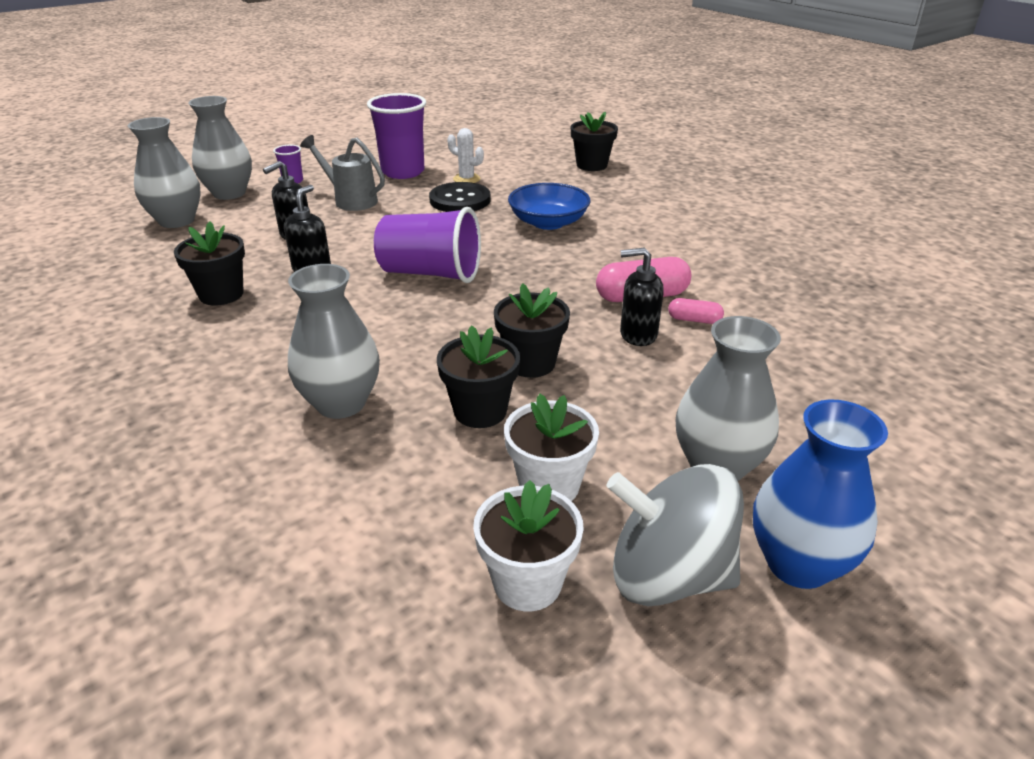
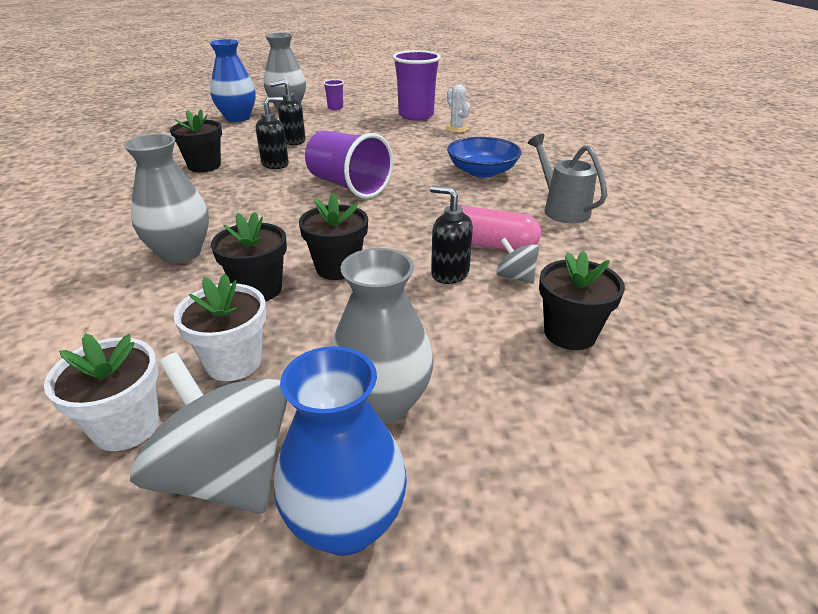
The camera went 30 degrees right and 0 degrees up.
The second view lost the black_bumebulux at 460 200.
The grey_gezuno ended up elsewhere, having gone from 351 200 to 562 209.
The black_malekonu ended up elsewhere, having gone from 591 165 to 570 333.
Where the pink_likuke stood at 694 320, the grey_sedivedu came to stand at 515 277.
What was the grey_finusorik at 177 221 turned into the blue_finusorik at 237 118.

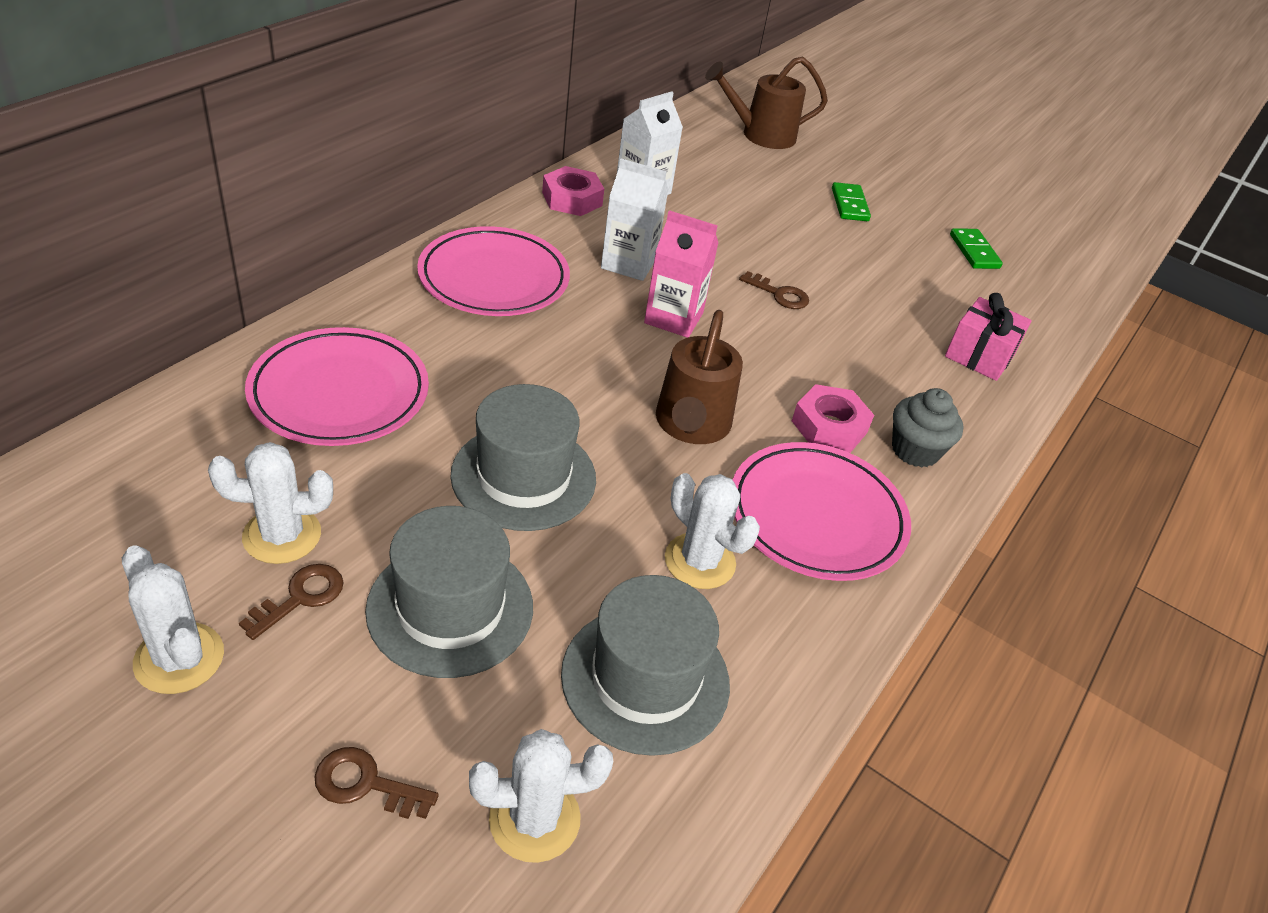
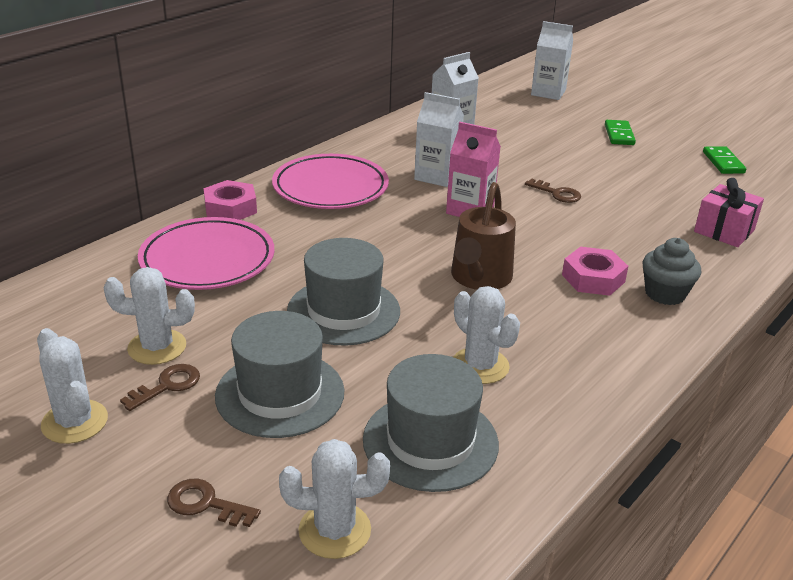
The camera went 10 degrees right and 10 degrees down.
The second view lost the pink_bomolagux at 816 516.
The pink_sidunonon ended up elsewhere, having gone from 572 199 to 230 208.
Where the brown_gezuno stood at 760 135, the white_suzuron came to stand at 548 93.

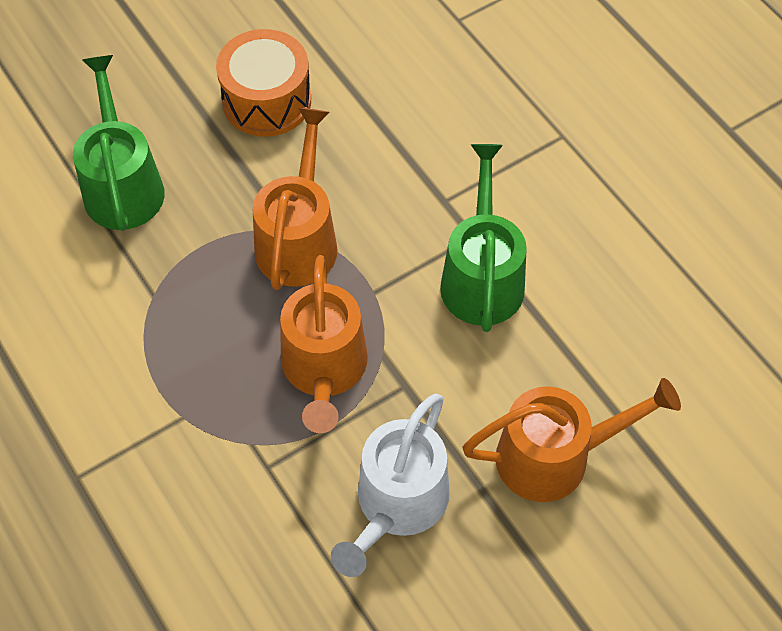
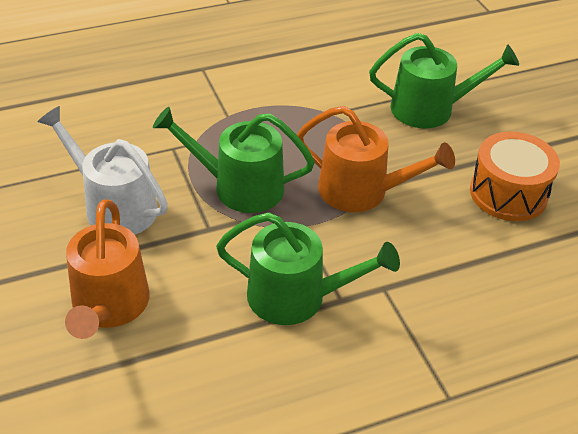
The camera went 100 degrees right and 15 degrees down.
What was the orange_gezuno at 324 369 turned into the green_gezuno at 239 187.

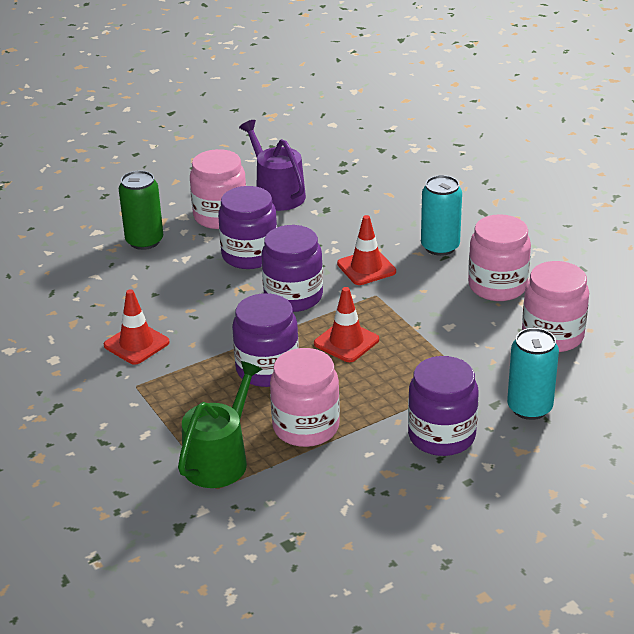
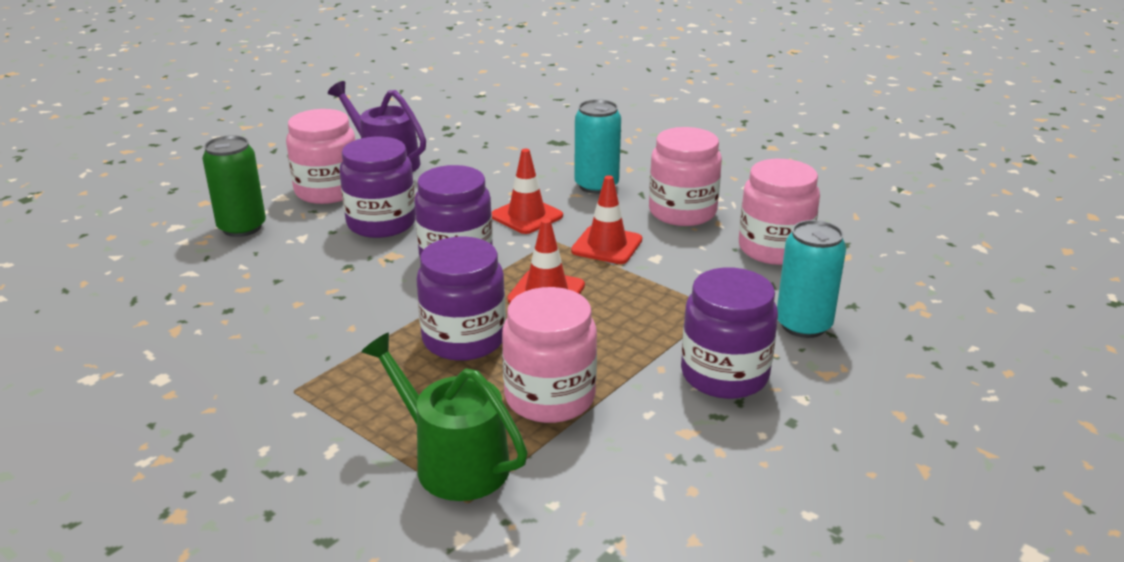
The camera went 20 degrees left and 5 degrees down.
The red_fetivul ended up elsewhere, having gone from 136 344 to 607 245.
The green_gezuno at 219 459 ended up facing another way, 60 degrees counterclockwise from before.

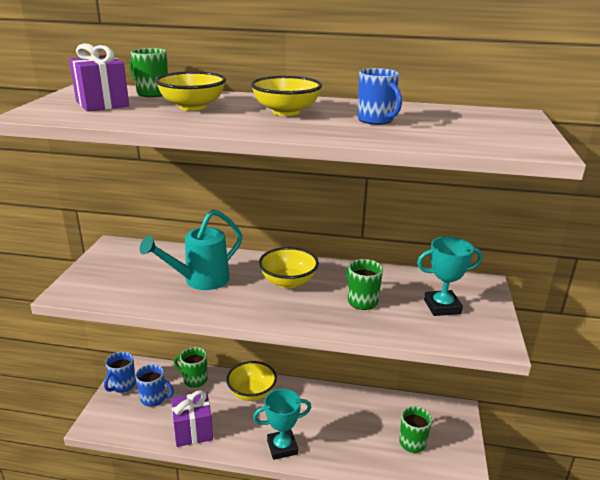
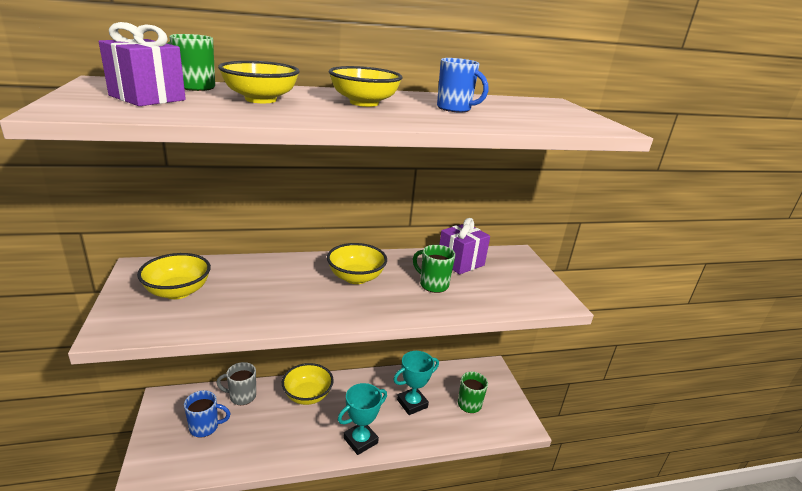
The camera went 25 degrees left and 0 degrees up.
The second view lost the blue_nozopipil at 122 385.
The second view lost the turquoise_gezuno at 200 280.
The second view gained the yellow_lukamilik at 178 291.
The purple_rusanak ended up elsewhere, having gone from 193 431 to 460 262.
The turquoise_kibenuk ended up elsewhere, having gone from 442 307 to 412 403.
What was the green_nozopipil at 194 379 turned into the grey_nozopipil at 242 396.

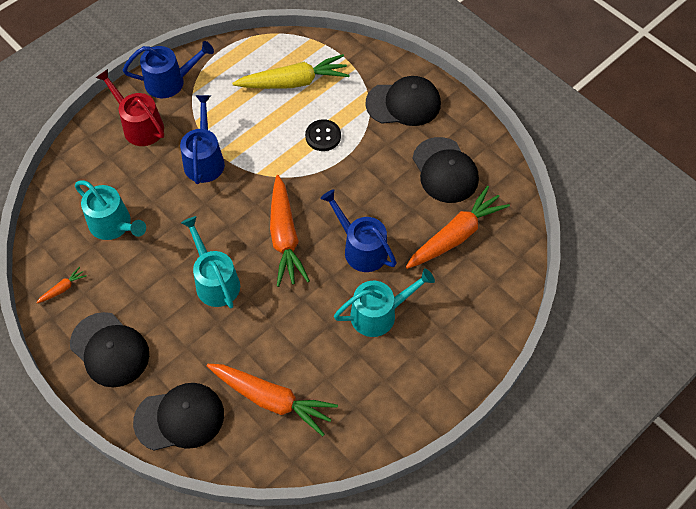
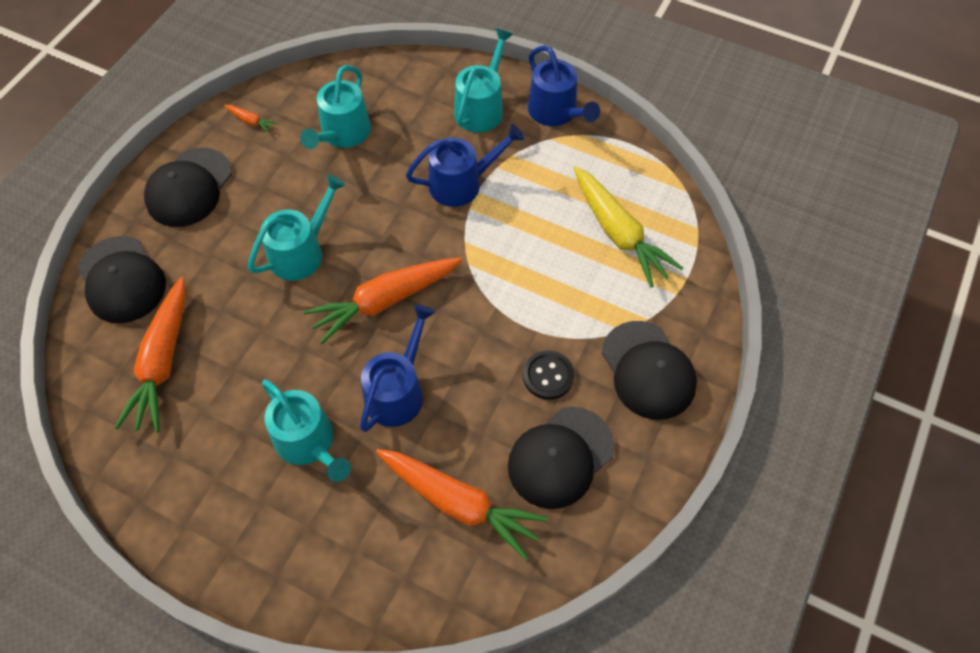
The camera went 70 degrees right and 0 degrees up.
The black_bumebulux ended up elsewhere, having gone from 323 136 to 548 376.
What was the red_gezuno at 140 126 turned into the turquoise_gezuno at 481 108.

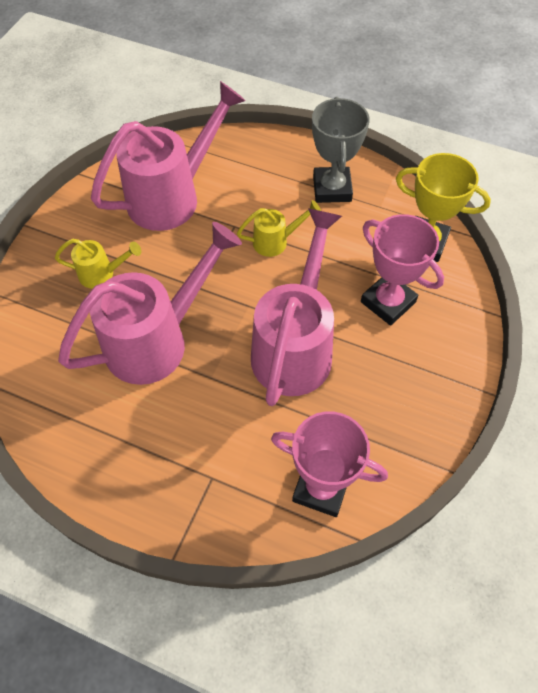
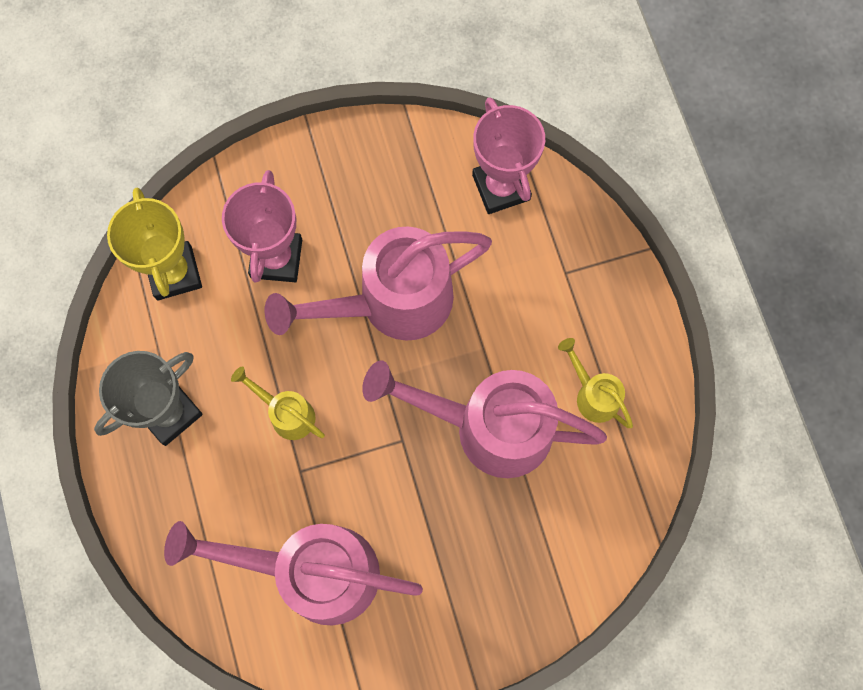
The camera went 130 degrees left and 15 degrees up.
The yellow_gezuno ended up elsewhere, having gone from 102 274 to 593 395.

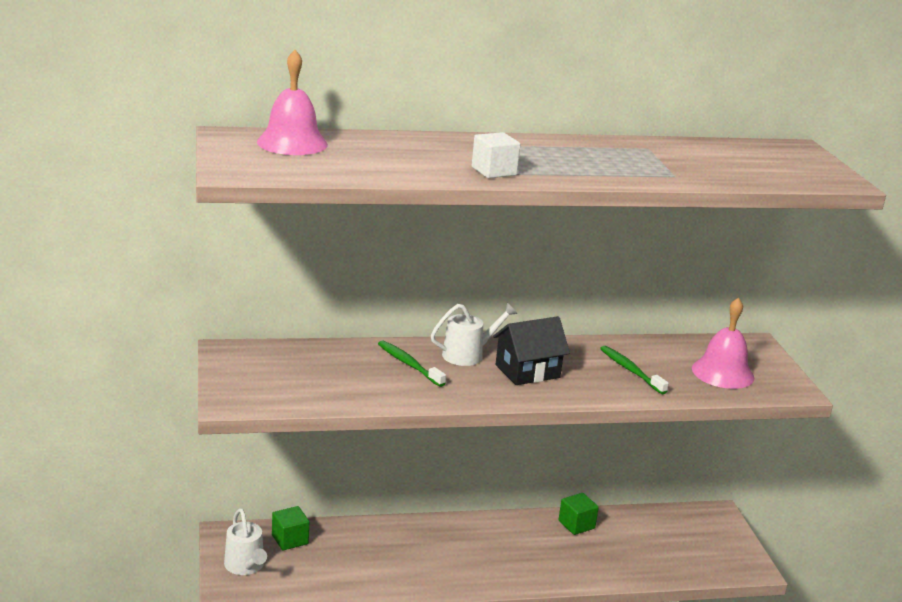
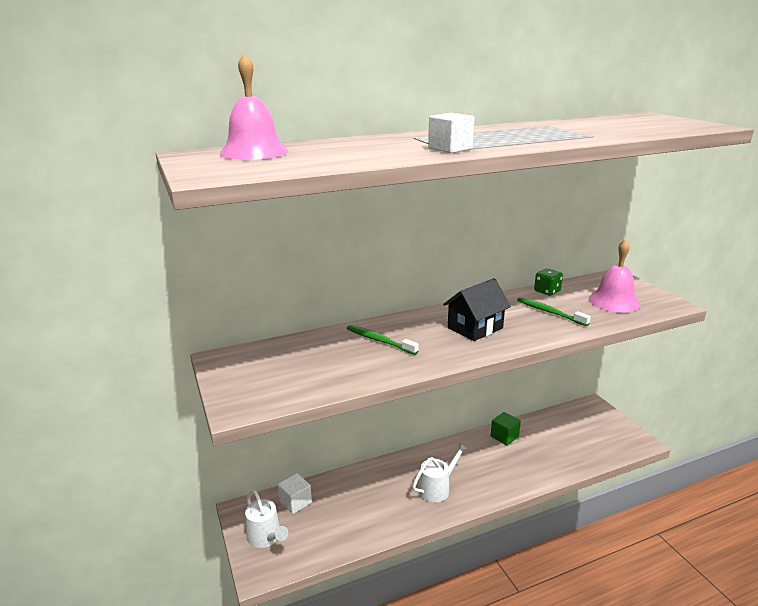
The camera went 10 degrees left and 0 degrees up.
The second view gained the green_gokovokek at 547 291.
The white_gezuno ended up elsewhere, having gone from 467 355 to 437 488.
What was the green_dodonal at 290 539 turned into the white_dodonal at 295 502.

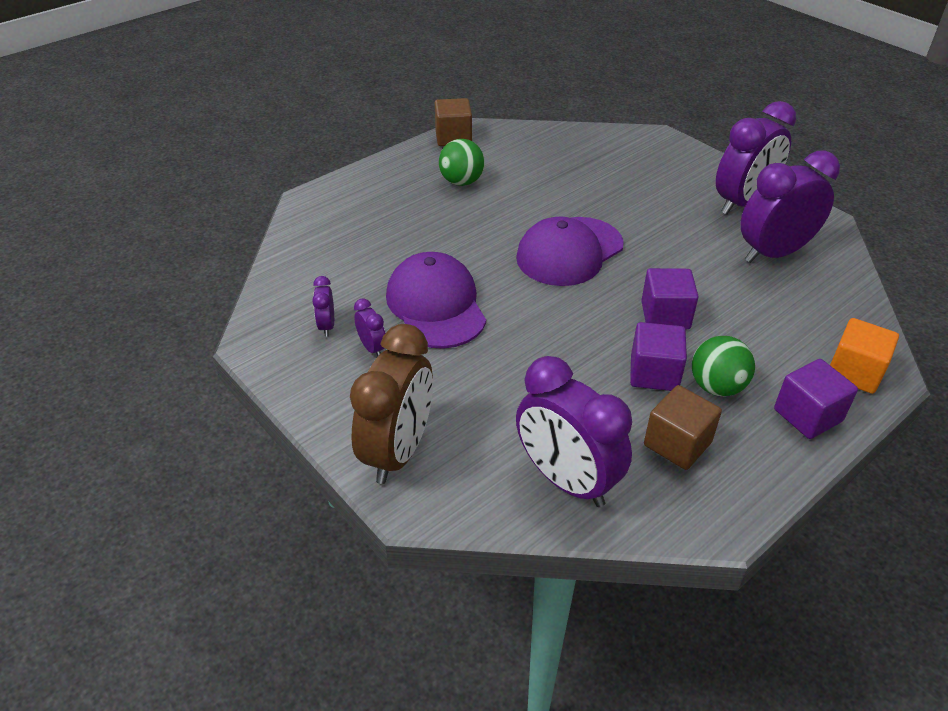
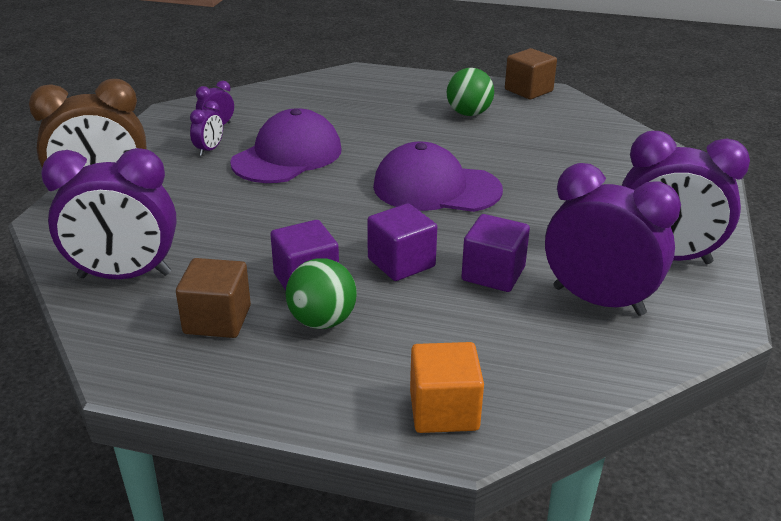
The camera went 55 degrees right and 10 degrees down.
The purple_dodonal ended up elsewhere, having gone from 807 415 to 493 274.
The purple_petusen at 566 480 ended up facing another way, 105 degrees counterclockwise from before.

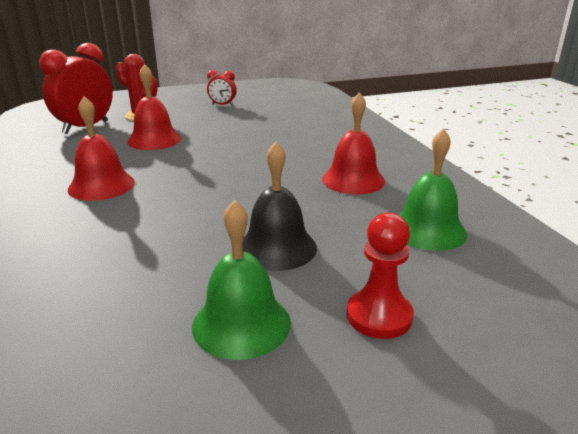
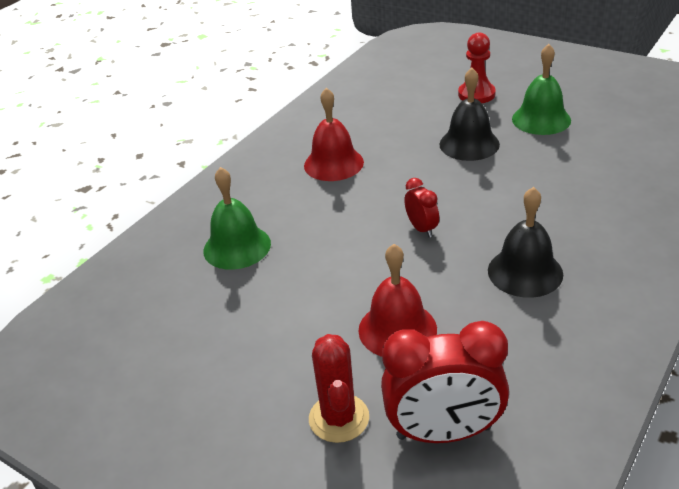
The camera went 125 degrees left and 10 degrees up.
The red_petusen ended up elsewhere, having gone from 222 105 to 421 229.
The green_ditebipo ended up elsewhere, having gone from 428 230 to 237 247.
What was the red_ditebipo at 101 185 turned into the black_ditebipo at 525 272.

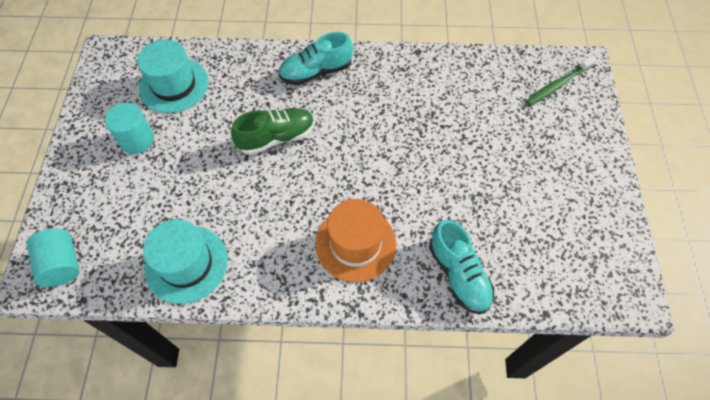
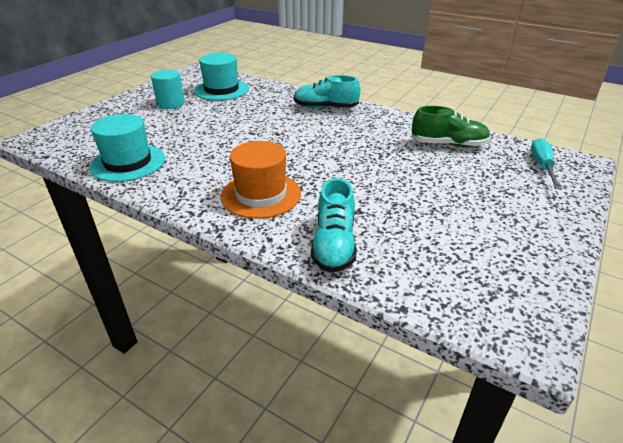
The camera went 30 degrees right and 25 degrees down.
The second view lost the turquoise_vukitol at 62 264.
The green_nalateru ended up elsewhere, having gone from 276 138 to 448 144.
Where the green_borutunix stood at 557 85, the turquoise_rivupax came to stand at 542 166.

